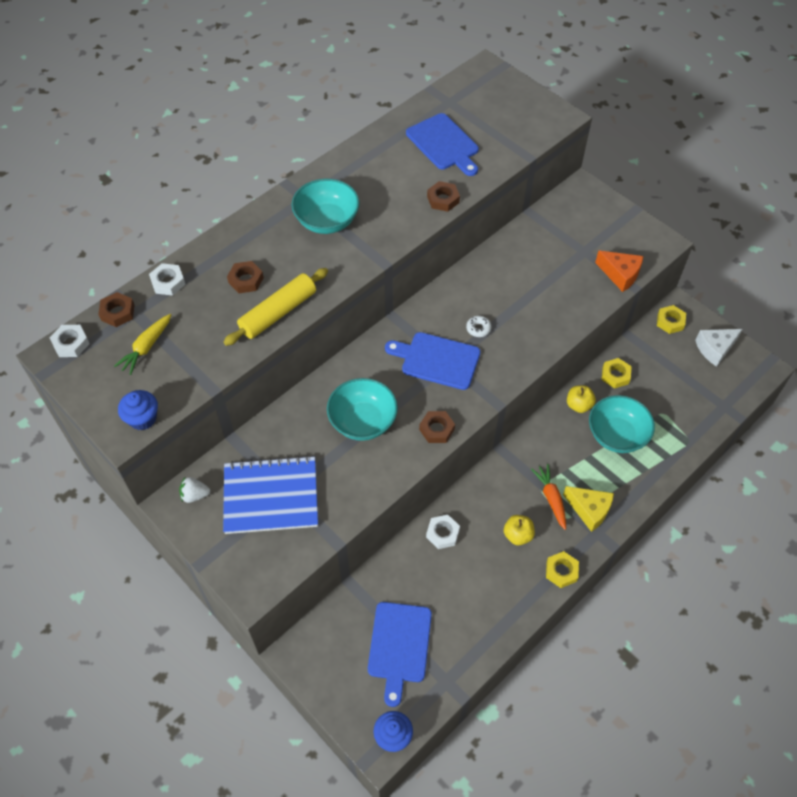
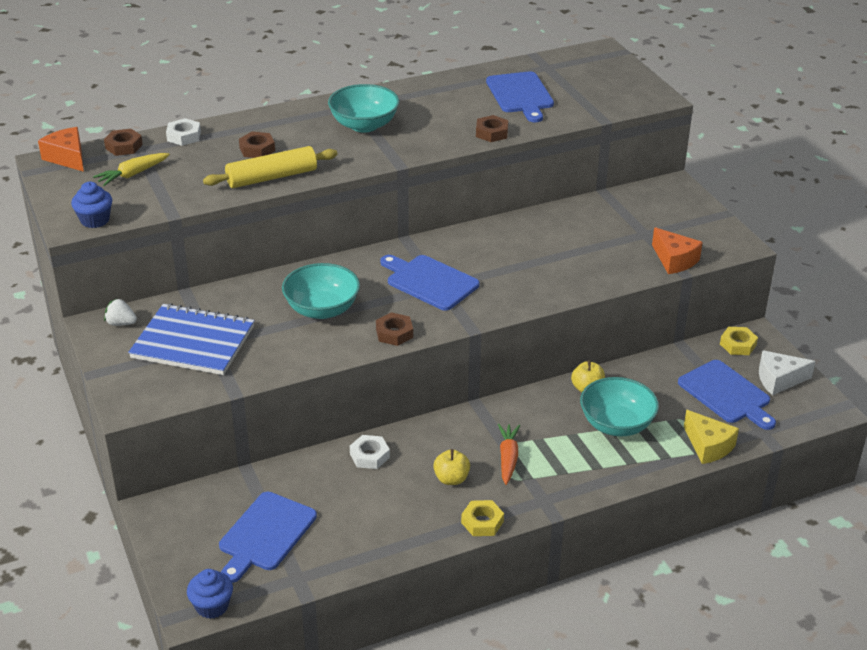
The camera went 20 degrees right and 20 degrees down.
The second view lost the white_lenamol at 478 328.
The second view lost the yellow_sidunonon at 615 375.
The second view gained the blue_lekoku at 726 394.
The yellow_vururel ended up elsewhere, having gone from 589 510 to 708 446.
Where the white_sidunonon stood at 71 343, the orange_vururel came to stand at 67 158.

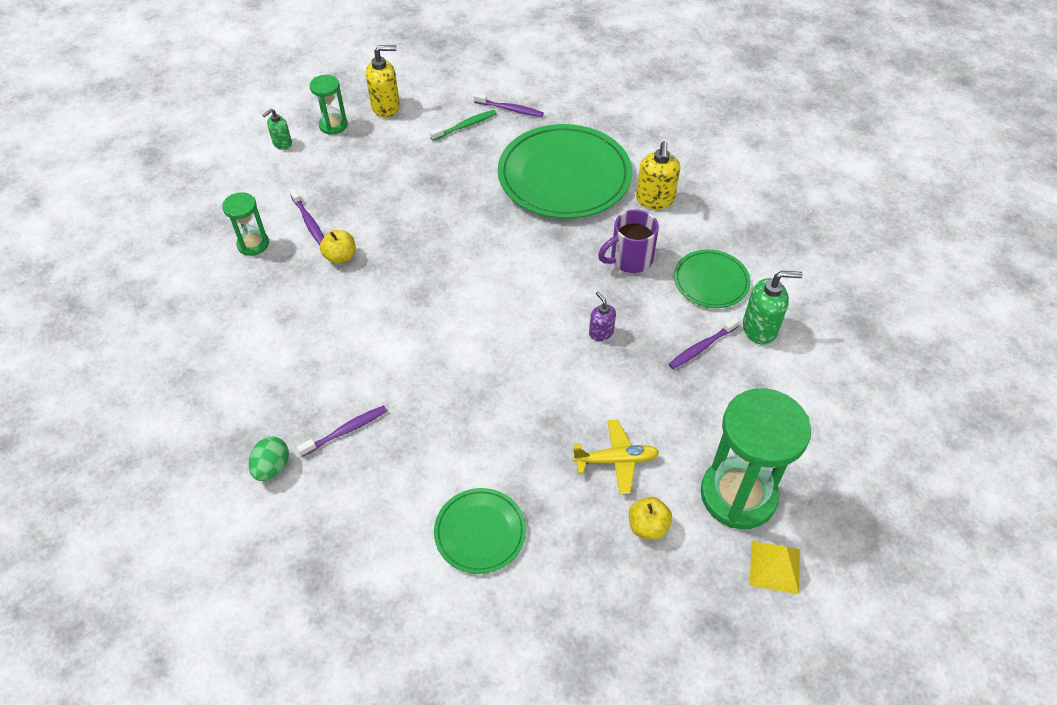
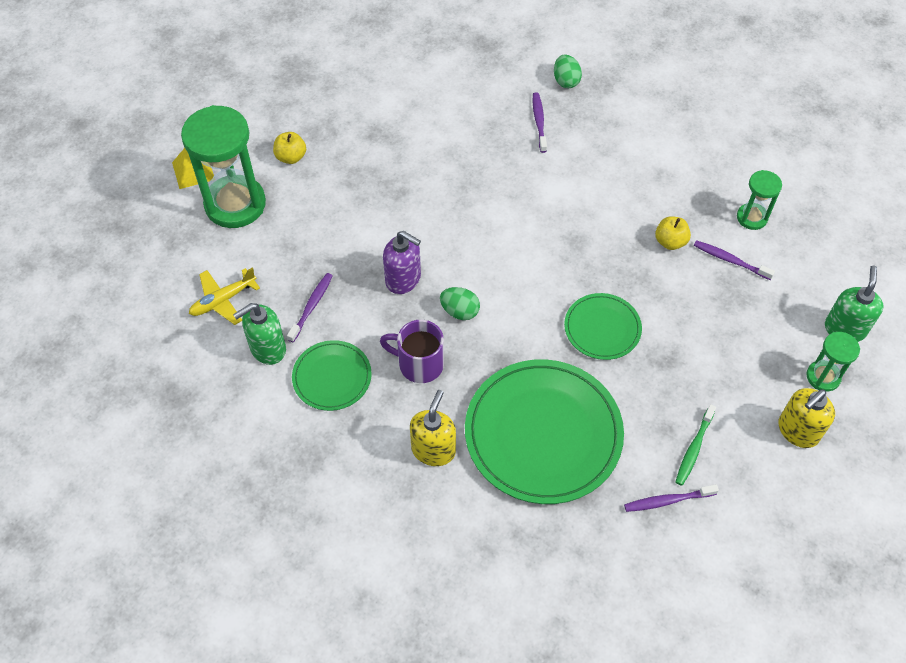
The camera went 150 degrees right and 5 degrees up.
The second view gained the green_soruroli at 460 311.
The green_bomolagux ended up elsewhere, having gone from 480 532 to 602 328.
The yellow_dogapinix ended up elsewhere, having gone from 616 460 to 223 300.
The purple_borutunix at 346 431 ended up facing another way, 150 degrees clockwise from before.
The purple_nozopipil at 630 259 ended up facing another way, 105 degrees counterclockwise from before.
The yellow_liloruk at 655 199 ended up facing another way, 45 degrees clockwise from before.
The size of the green_liloruk at 282 143 changed by a factor of 1.66.
The size of the purple_liloruk at 601 332 changed by a factor of 1.66.

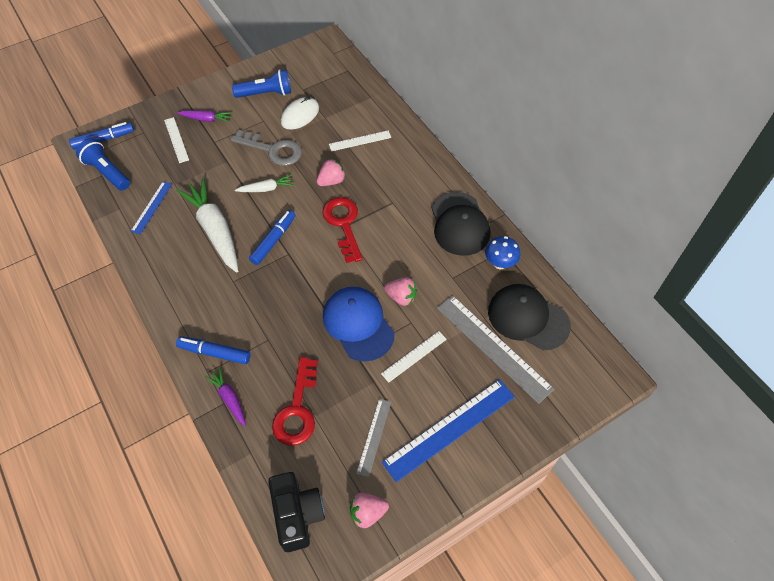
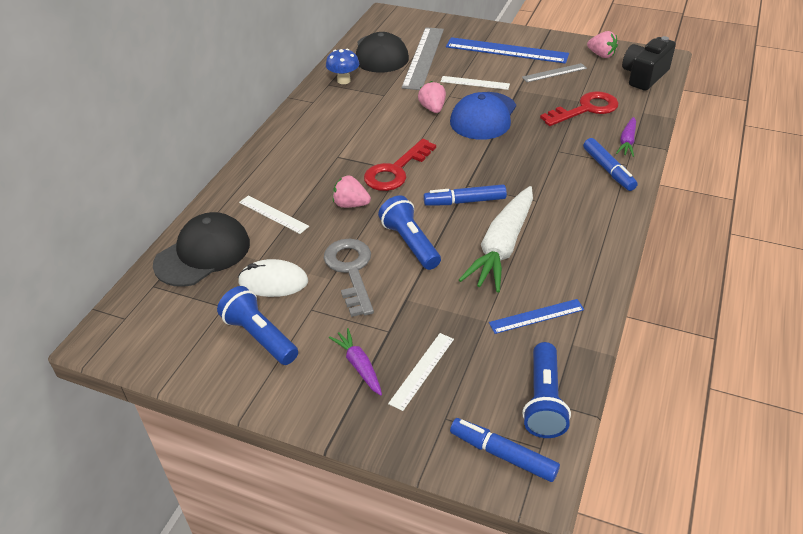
The camera went 125 degrees left and 15 degrees down.
The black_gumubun ended up elsewhere, having gone from 459 224 to 203 253.
Where the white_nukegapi stood at 266 189, the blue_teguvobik came to stand at 410 243.

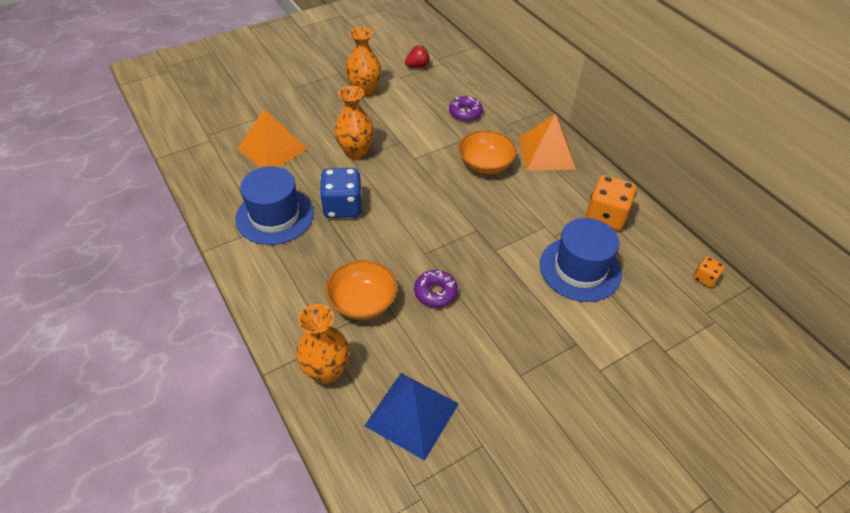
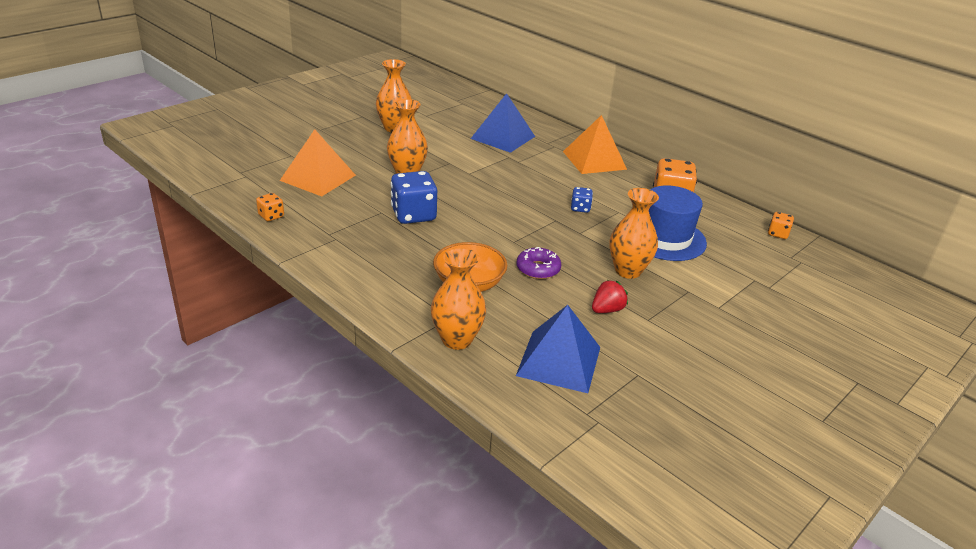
The camera went 15 degrees left and 15 degrees down.
The second view lost the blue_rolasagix at 274 216.
The second view lost the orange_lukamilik at 485 164.
The second view gained the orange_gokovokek at 271 216.
The second view gained the blue_gokovokek at 580 208.
The second view gained the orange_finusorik at 628 271.
The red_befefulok ended up elsewhere, having gone from 417 66 to 607 310.
Where the purple_lenamol stood at 465 113, the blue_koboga came to stand at 503 137.

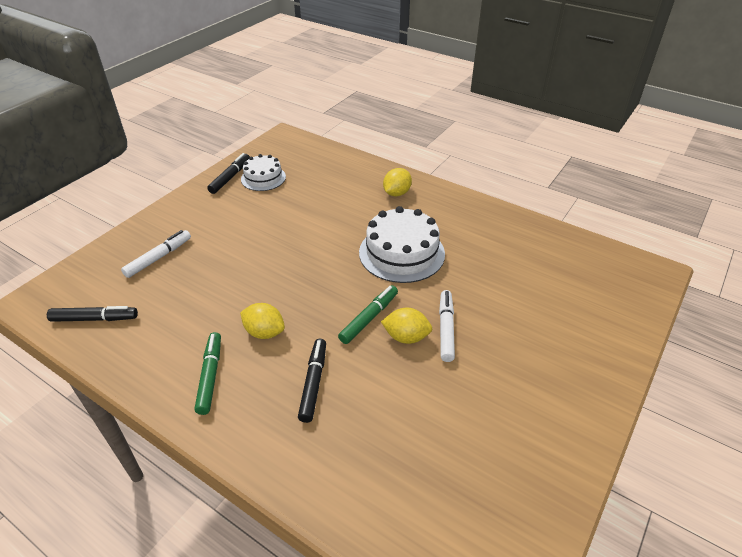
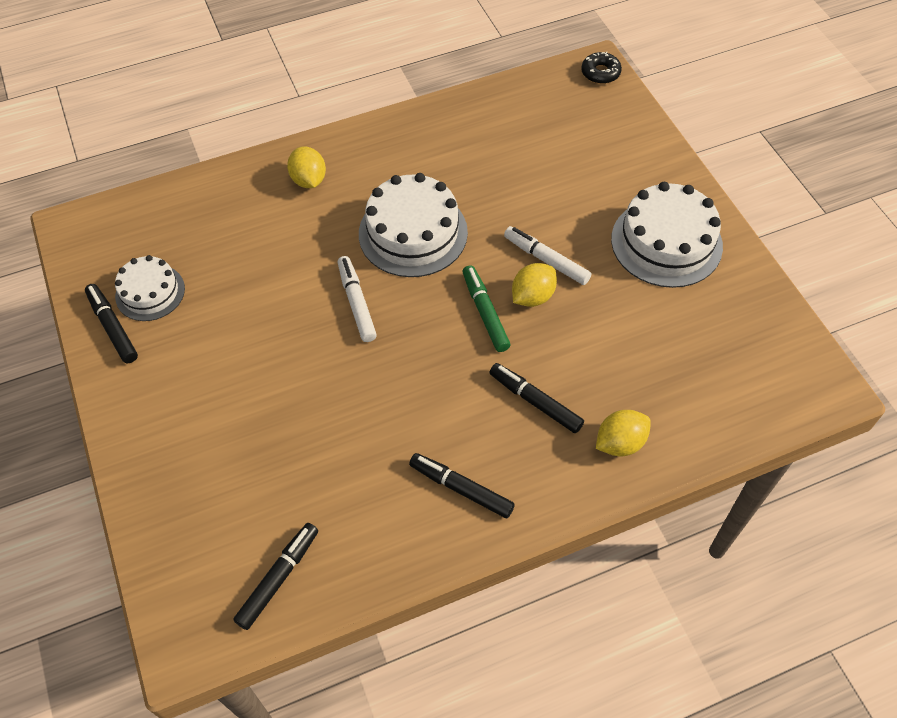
The camera went 55 degrees left and 15 degrees up.
The second view gained the black_lenamol at 600 73.
The second view gained the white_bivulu at 666 242.
The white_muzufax ended up elsewhere, having gone from 158 258 to 356 303.
The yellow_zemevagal ended up elsewhere, having gone from 264 332 to 620 443.
What was the green_muzufax at 210 376 turned into the black_muzufax at 461 489.

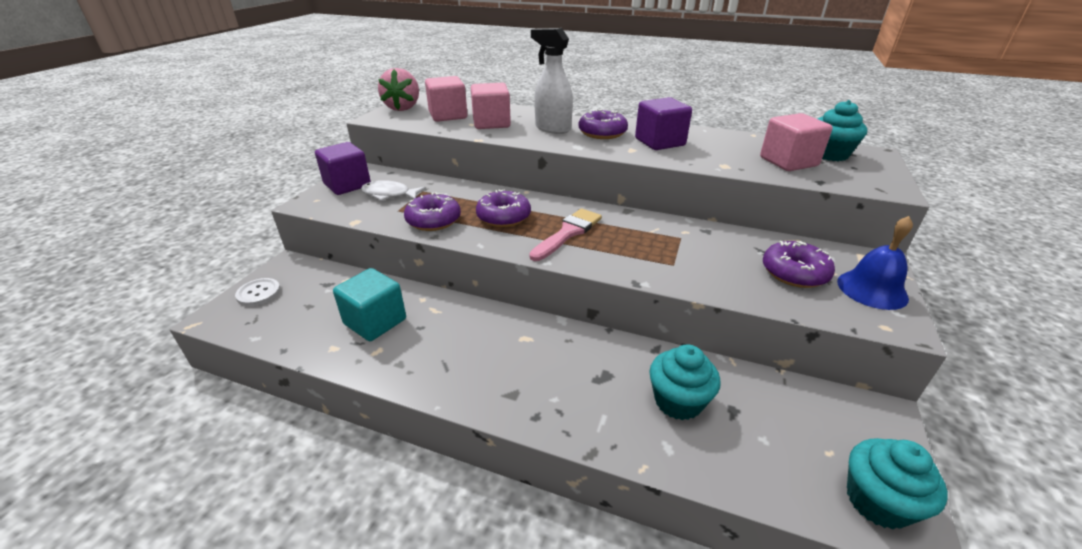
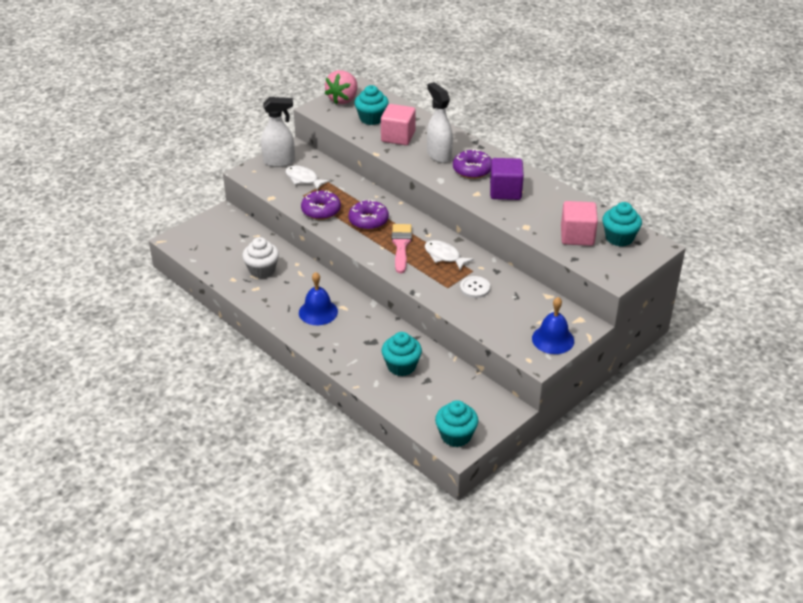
The camera went 25 degrees right and 5 degrees up.
The second view lost the purple_lenamol at 794 273.
The second view gained the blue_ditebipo at 318 312.
The second view gained the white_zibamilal at 444 256.
The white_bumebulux ended up elsewhere, having gone from 259 293 to 475 288.
Where the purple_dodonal stood at 347 185, the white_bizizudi came to stand at 279 162.
Where the turquoise_dodonal stood at 375 321, the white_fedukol came to stand at 262 270.
Where the pink_dodonal stood at 448 115, the turquoise_fedukol came to stand at 371 118.
The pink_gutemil at 568 233 ended up facing another way, 60 degrees counterclockwise from before.

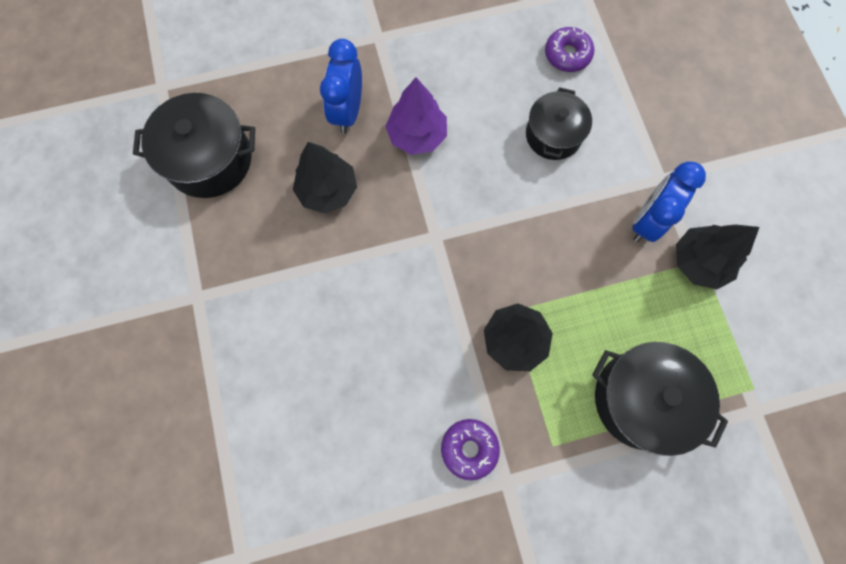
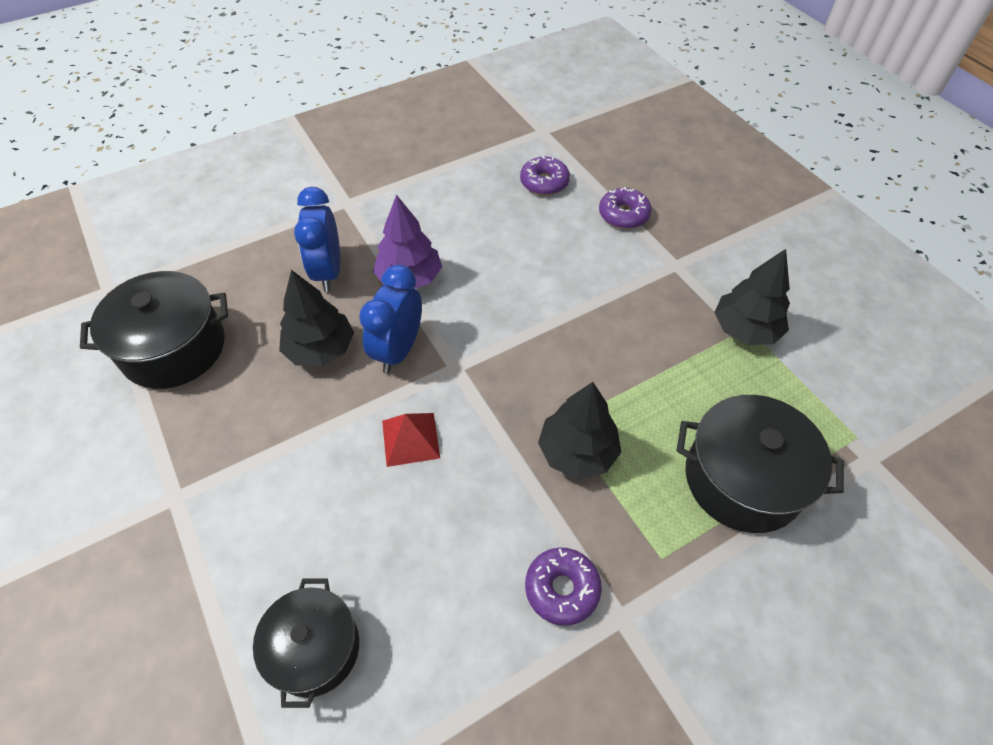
The camera went 15 degrees left and 20 degrees down.
The second view gained the red_koboga at 410 439.
The second view gained the purple_lenamol at 623 215.
The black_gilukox ended up elsewhere, having gone from 553 135 to 315 648.
The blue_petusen ended up elsewhere, having gone from 647 221 to 398 350.

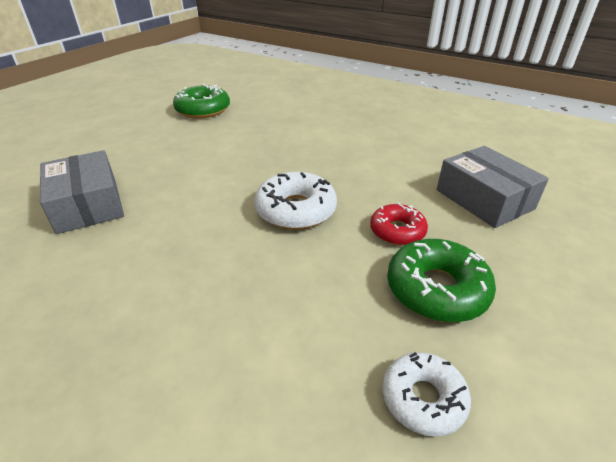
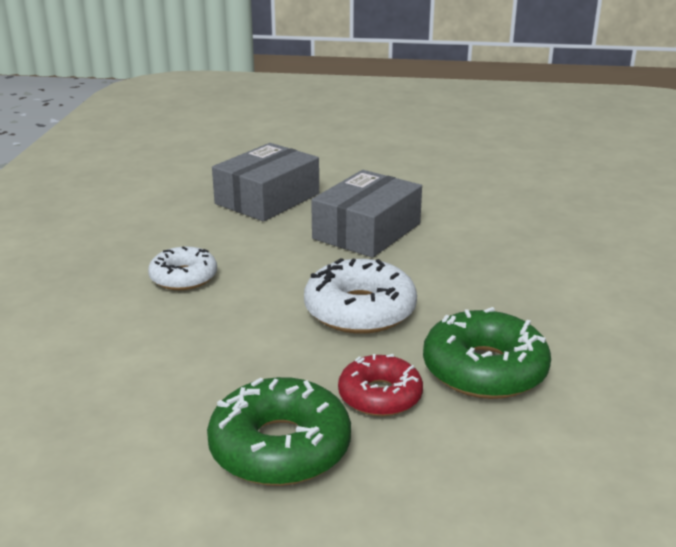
The camera went 65 degrees right and 10 degrees down.
The green_lenamol ended up elsewhere, having gone from 203 110 to 484 369.
The white_lenamol ended up elsewhere, having gone from 423 398 to 183 277.
The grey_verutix ended up elsewhere, having gone from 484 199 to 367 231.

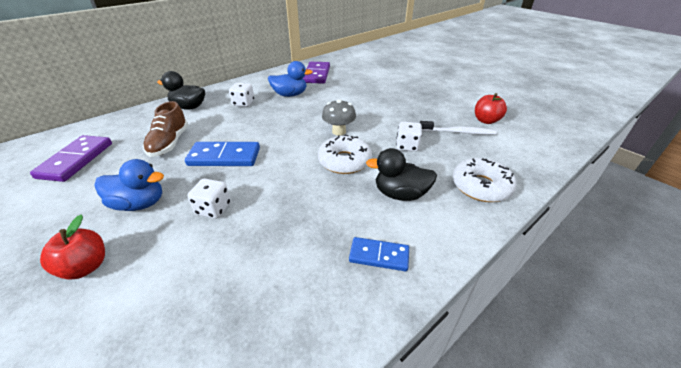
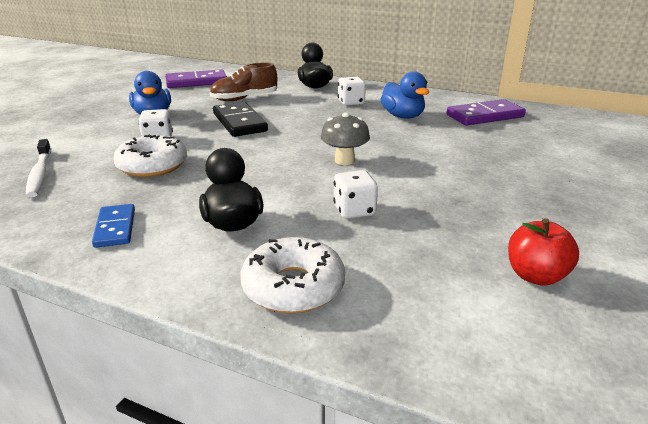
The camera went 65 degrees right and 10 degrees down.
The second view lost the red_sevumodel at 86 267.
The white_lenamol ended up elsewhere, having gone from 344 161 to 152 165.
The white_borutunix ended up elsewhere, having gone from 458 132 to 40 174.
What was the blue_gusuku at 224 157 turned into the black_gusuku at 239 122.

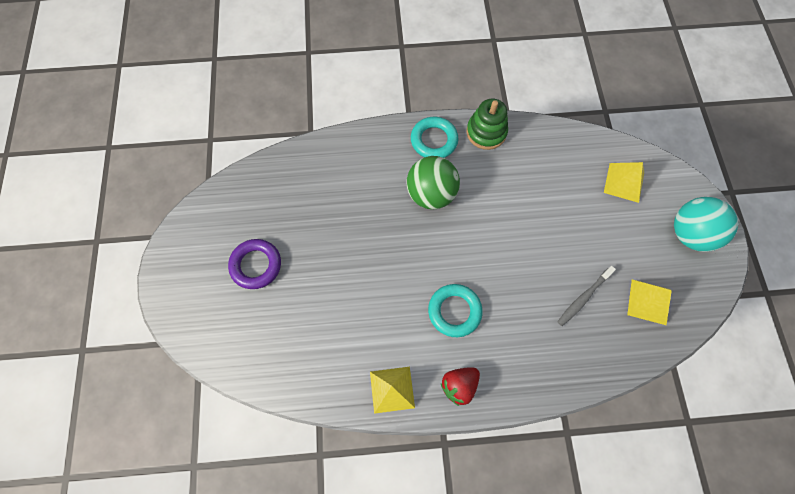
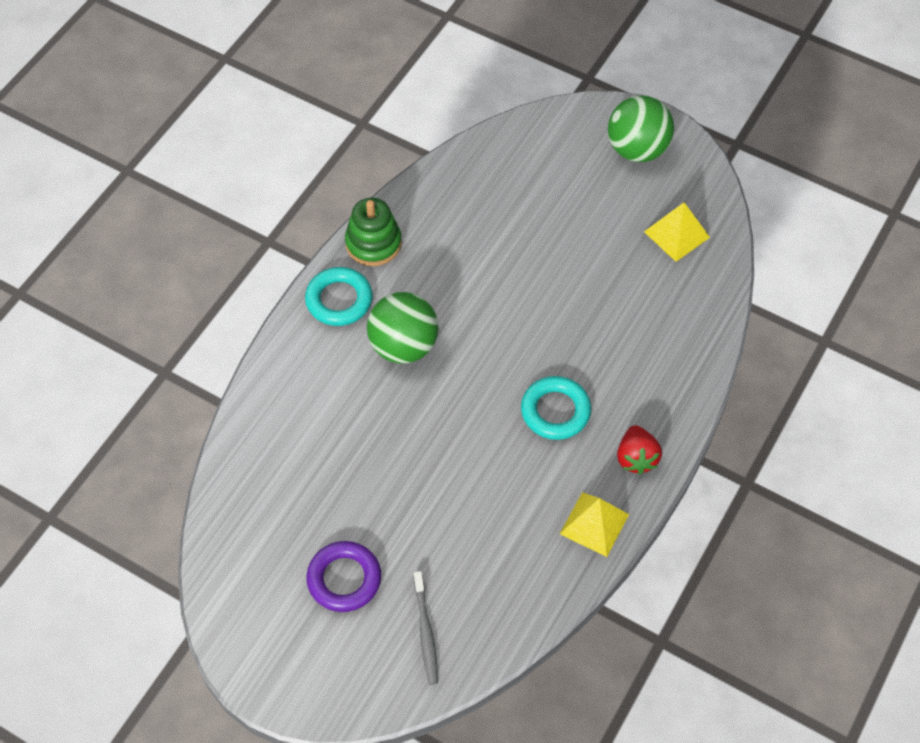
The camera went 55 degrees left and 10 degrees down.
The second view lost the yellow_koboga at 624 182.
The grey_borutunix ended up elsewhere, having gone from 583 298 to 426 633.
What was the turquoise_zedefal at 690 234 turned into the green_zedefal at 637 149.

